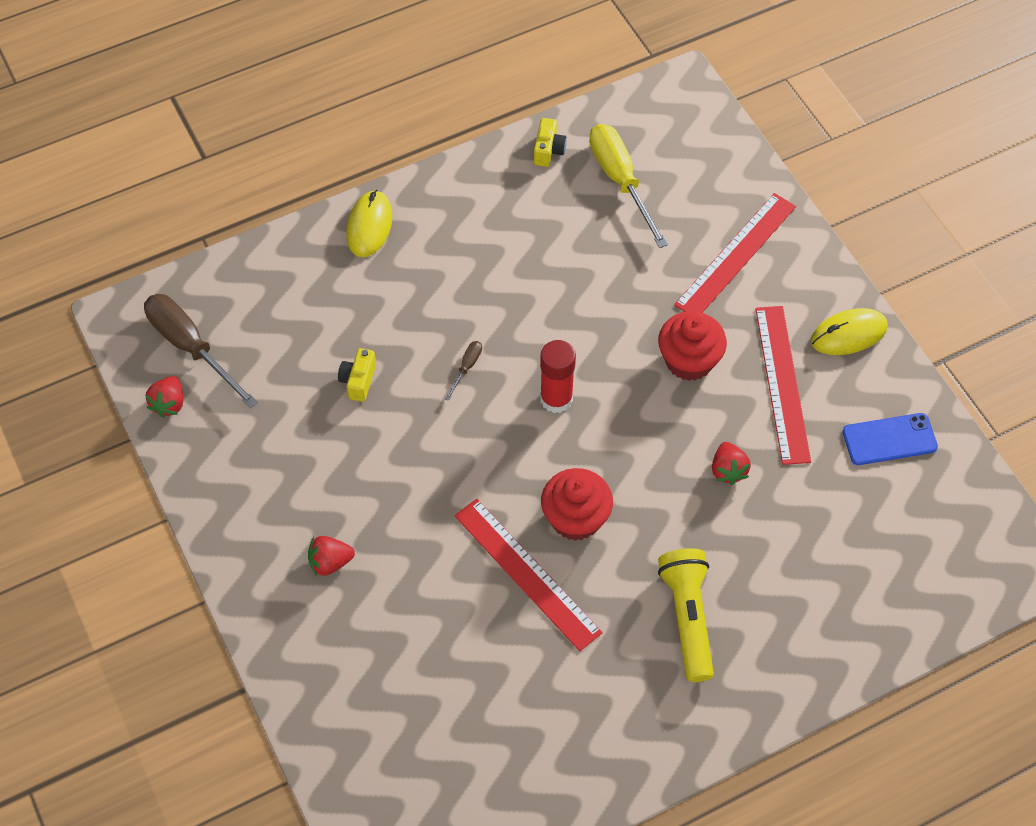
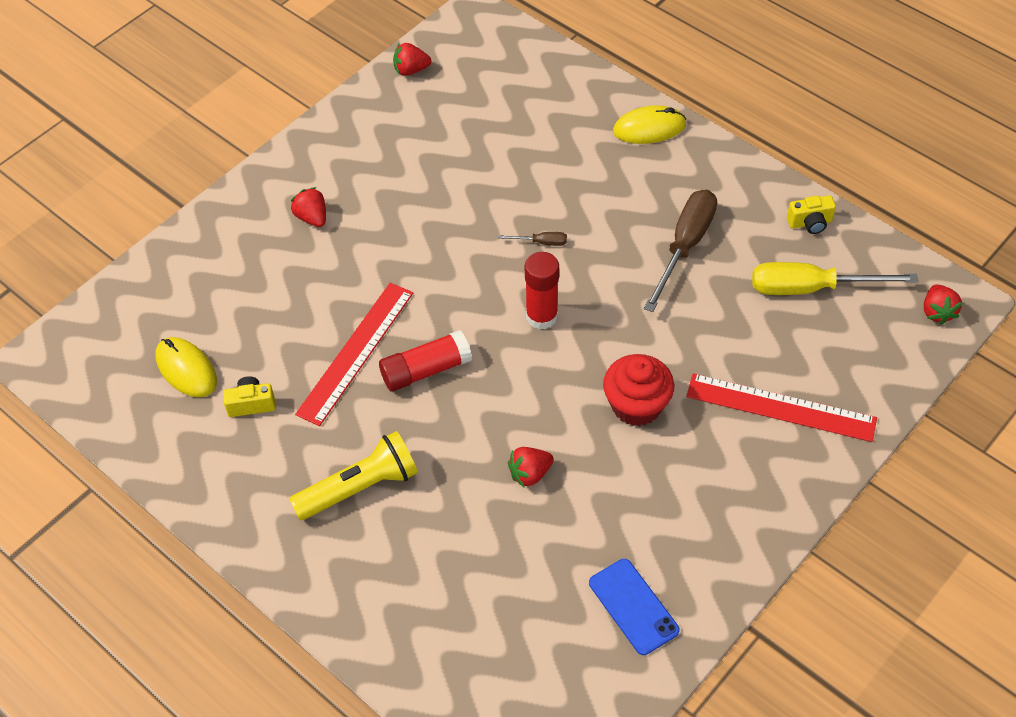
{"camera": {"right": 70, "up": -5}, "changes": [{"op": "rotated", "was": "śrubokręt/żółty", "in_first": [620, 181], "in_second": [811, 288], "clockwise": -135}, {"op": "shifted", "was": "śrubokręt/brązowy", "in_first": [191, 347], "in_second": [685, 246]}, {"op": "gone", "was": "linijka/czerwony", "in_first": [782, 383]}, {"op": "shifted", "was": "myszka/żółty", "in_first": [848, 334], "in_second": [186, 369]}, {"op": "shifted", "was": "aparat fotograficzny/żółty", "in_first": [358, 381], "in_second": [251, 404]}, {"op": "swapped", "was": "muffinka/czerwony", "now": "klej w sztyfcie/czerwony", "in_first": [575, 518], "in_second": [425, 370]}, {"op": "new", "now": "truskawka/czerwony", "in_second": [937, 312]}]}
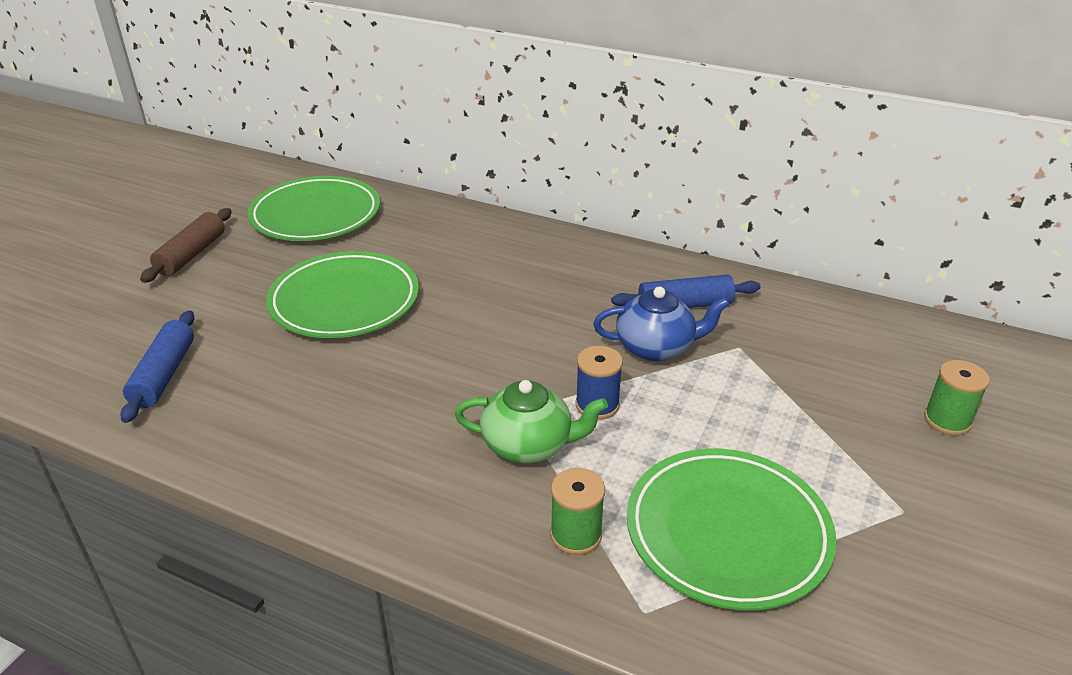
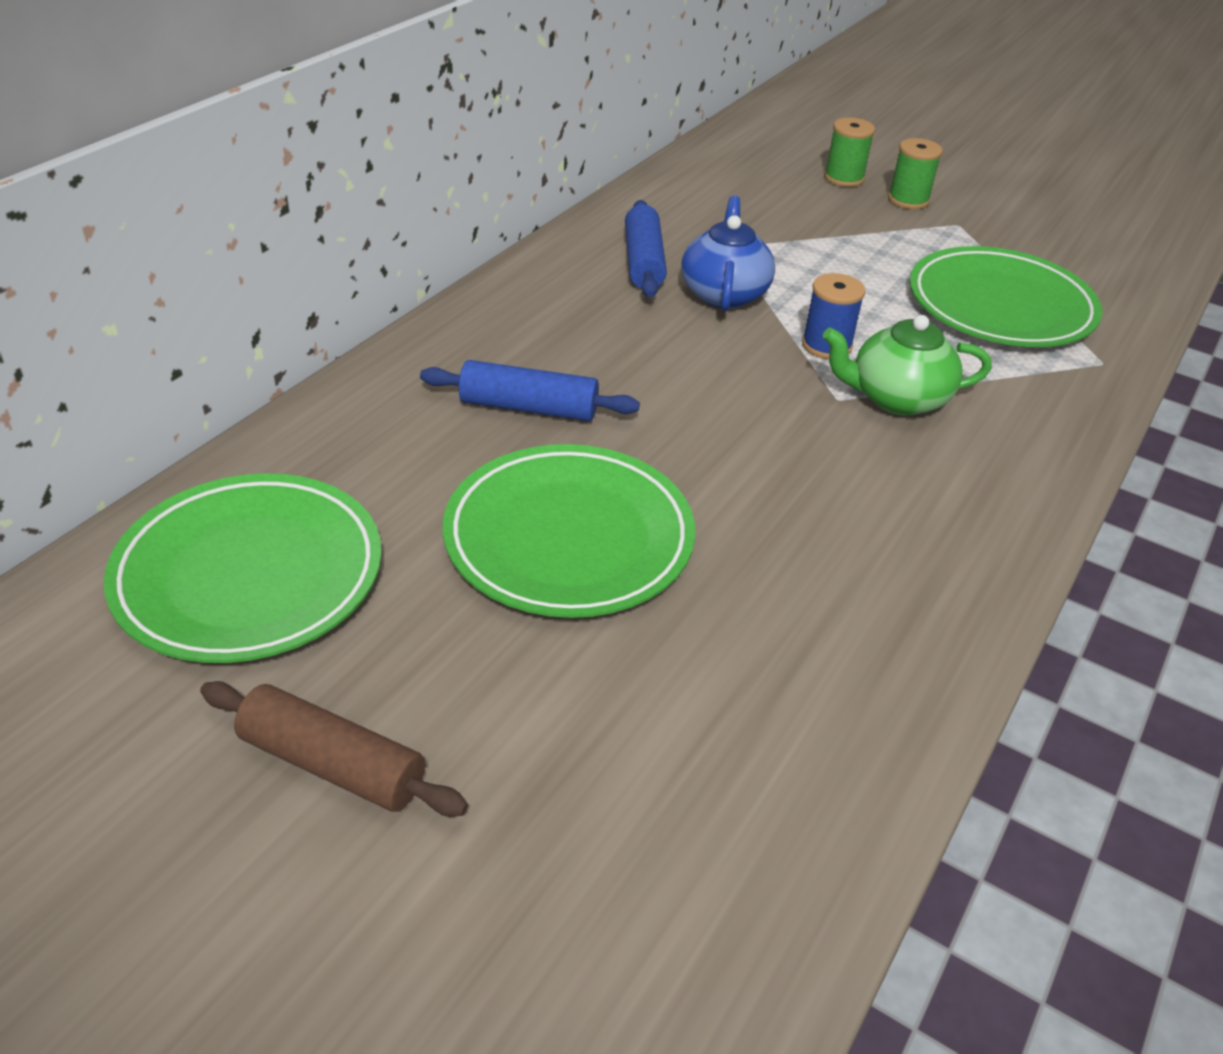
{"camera": {"right": -85, "up": 5}, "changes": [{"op": "shifted", "was": "wałek do ciasta/niebieski", "in_first": [164, 375], "in_second": [529, 407]}, {"op": "rotated", "was": "imbryk/zielony", "in_first": [529, 445], "in_second": [896, 398], "clockwise": -105}, {"op": "shifted", "was": "szpulka/zielony", "in_first": [576, 535], "in_second": [908, 200]}]}
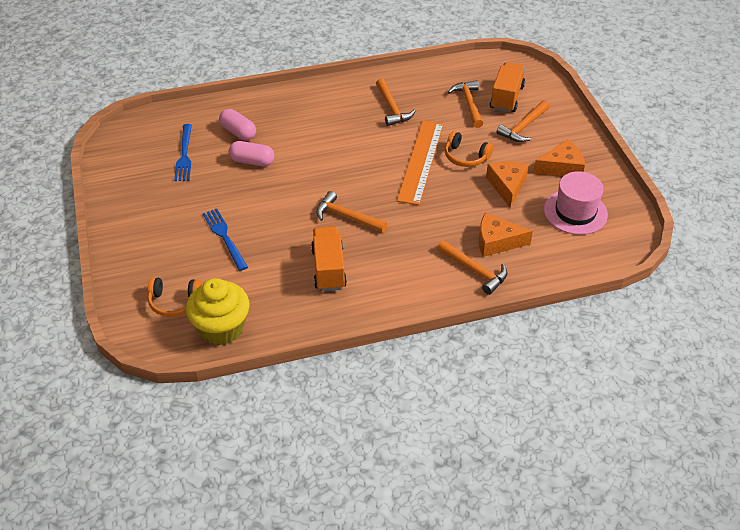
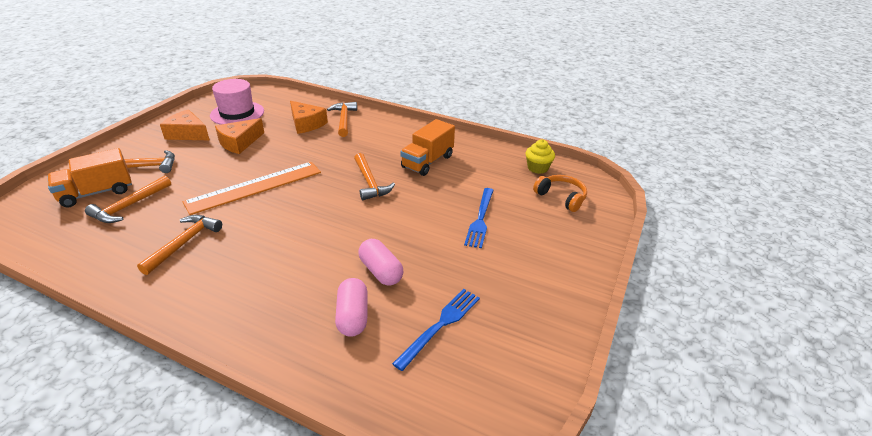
{"camera": {"right": -140, "up": -10}, "changes": [{"op": "gone", "was": "słuchawki/pomarańczowy", "in_first": [465, 157]}, {"op": "scaled", "was": "muffinka/żółty", "in_first": [221, 328], "in_second": [537, 168], "ratio": 0.56}]}
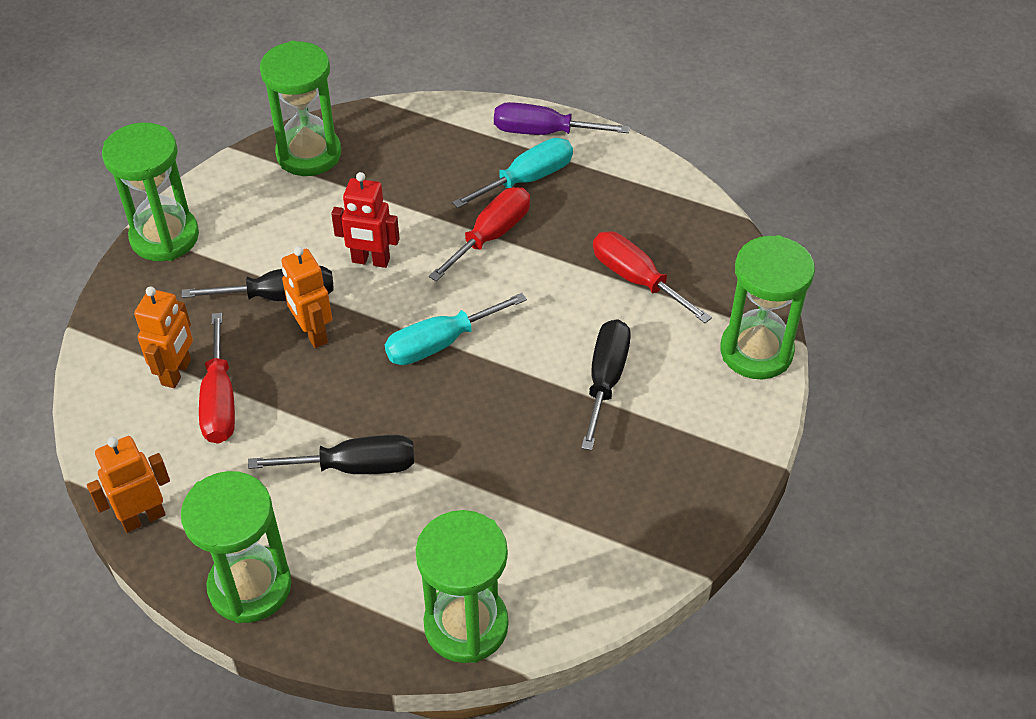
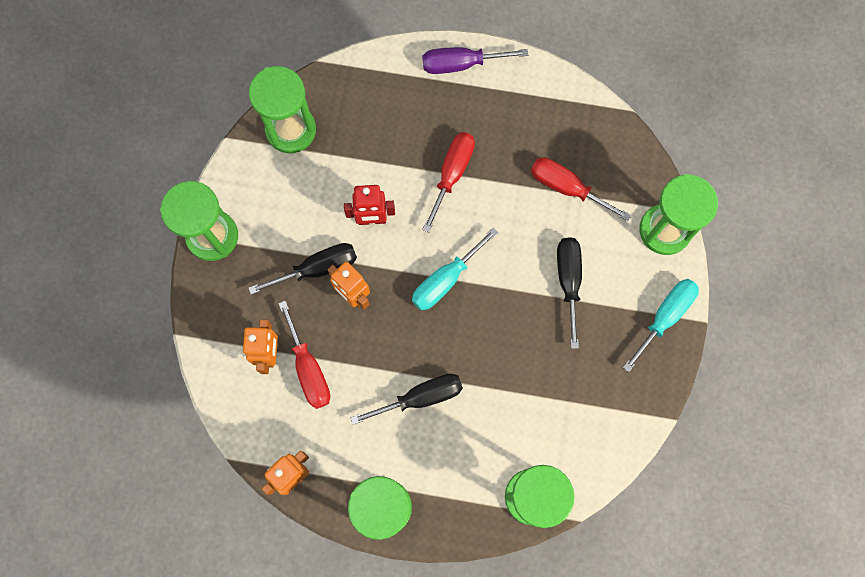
{"camera": {"right": -15, "up": 25}, "changes": [{"op": "shifted", "was": "śrubokręt/turkusowy", "in_first": [527, 179], "in_second": [665, 317]}]}
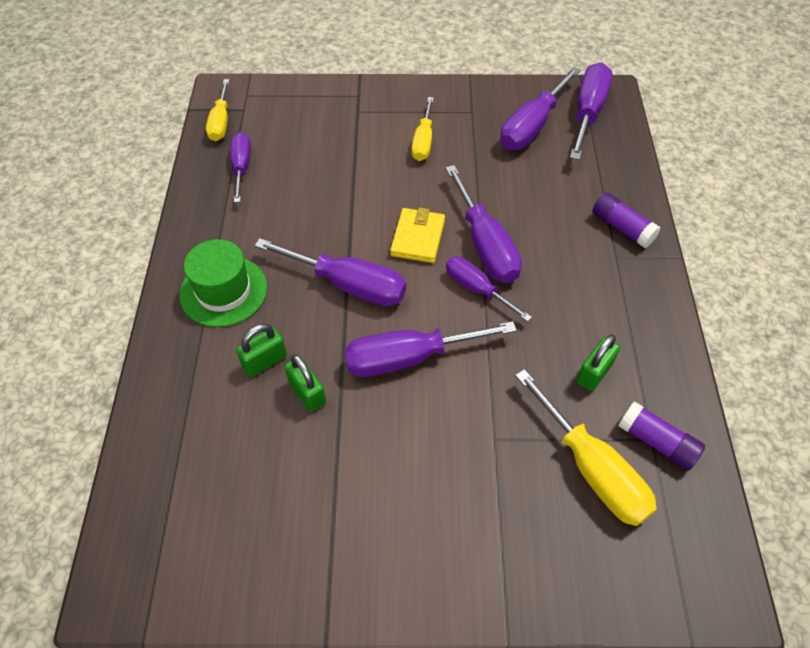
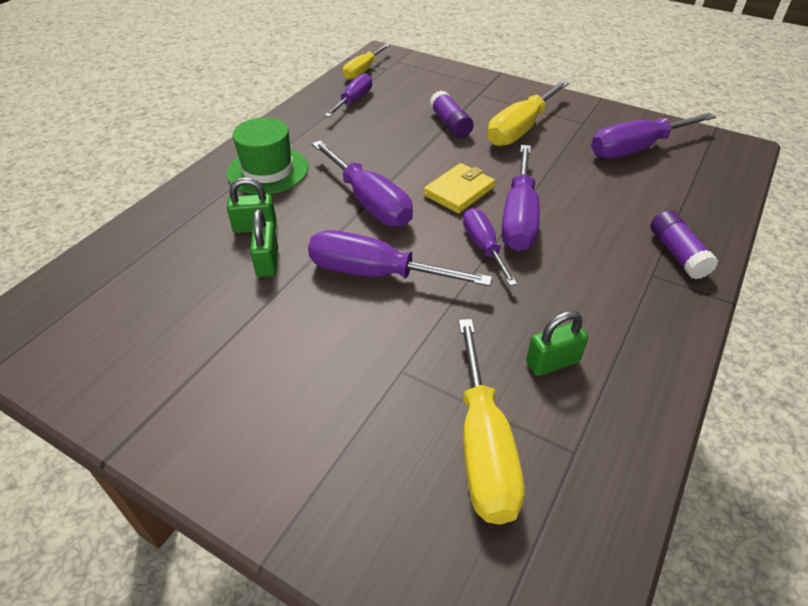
{"camera": {"right": 30, "up": -10}, "changes": [{"op": "gone", "was": "śrubokręt/fioletowy", "in_first": [588, 112]}, {"op": "scaled", "was": "śrubokręt/żółty", "in_first": [423, 141], "in_second": [520, 129], "ratio": 1.59}, {"op": "shifted", "was": "klej w sztyfcie/fioletowy", "in_first": [657, 442], "in_second": [450, 124]}]}
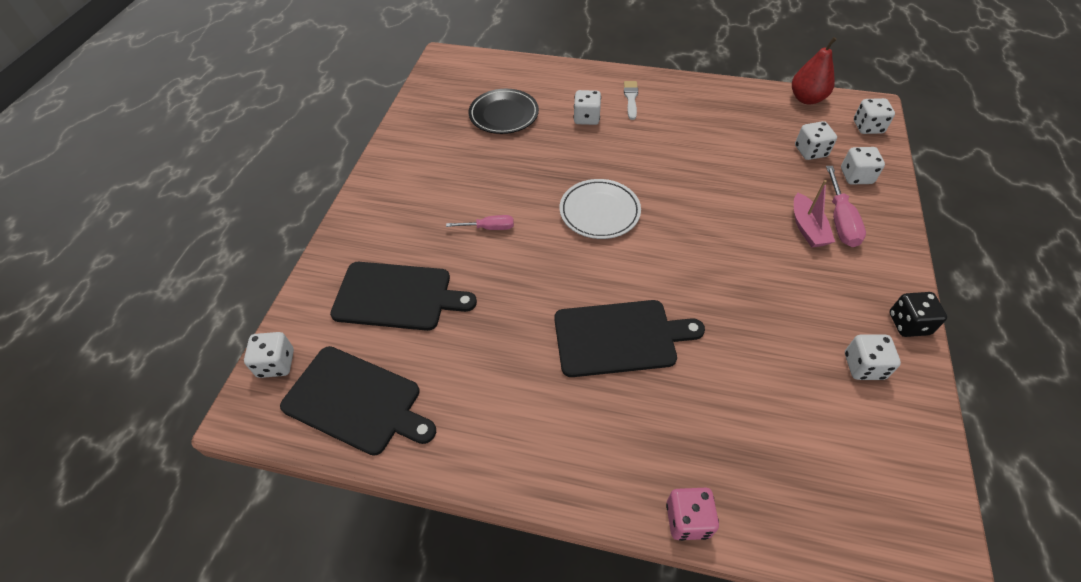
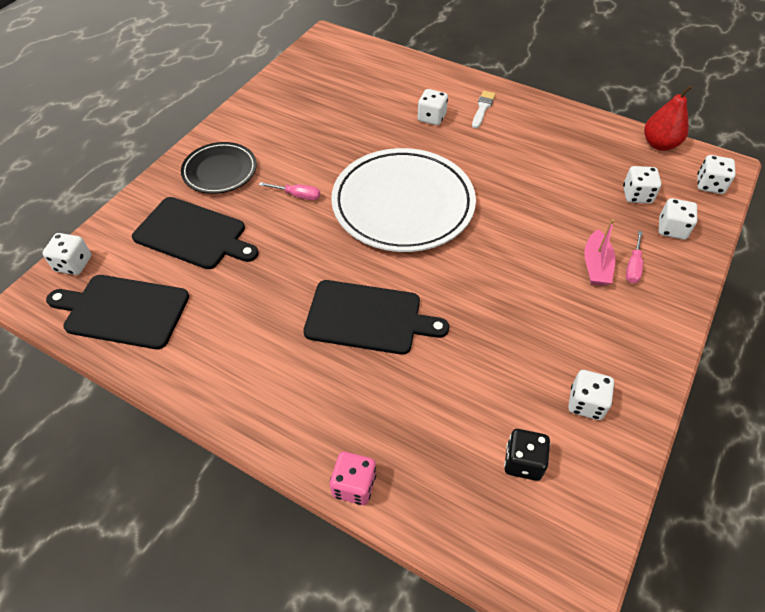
{"camera": {"right": 15, "up": 0}, "changes": [{"op": "shifted", "was": "talerz/czarny", "in_first": [504, 114], "in_second": [220, 171]}, {"op": "scaled", "was": "śrubokręt/różowy", "in_first": [840, 220], "in_second": [633, 266], "ratio": 0.64}, {"op": "scaled", "was": "talerz/biały", "in_first": [599, 212], "in_second": [403, 204], "ratio": 1.83}, {"op": "shifted", "was": "kostka do gry/czarny", "in_first": [908, 324], "in_second": [523, 462]}, {"op": "rotated", "was": "deska do krojenia/czarny", "in_first": [356, 401], "in_second": [123, 311], "clockwise": 150}]}
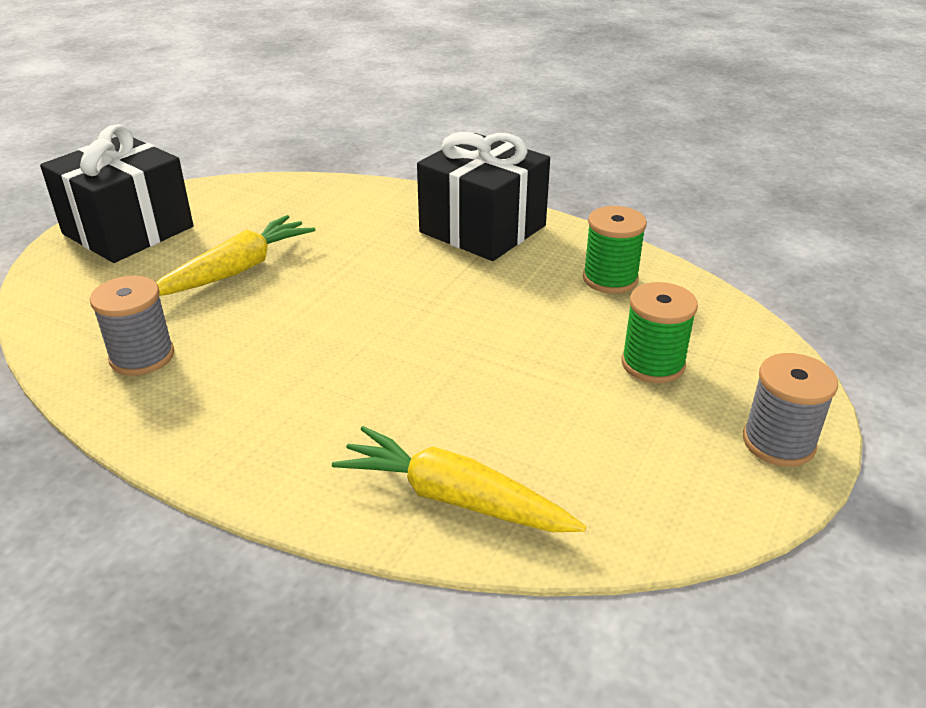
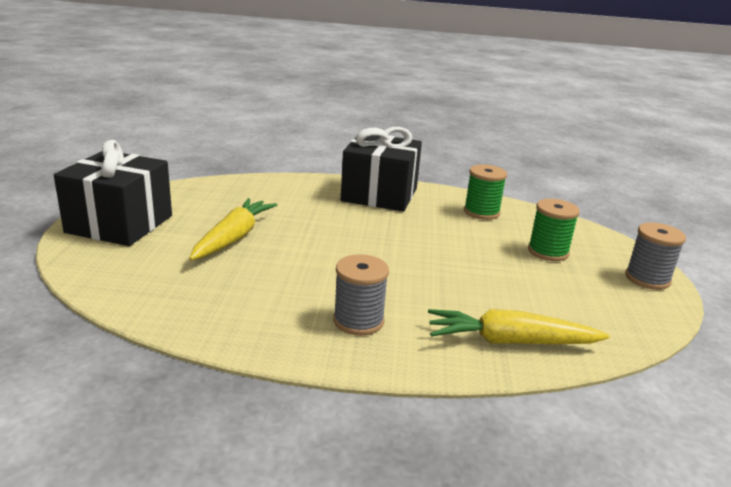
{"camera": {"right": -25, "up": -10}, "changes": [{"op": "shifted", "was": "szpulka/szary", "in_first": [142, 357], "in_second": [358, 321]}]}
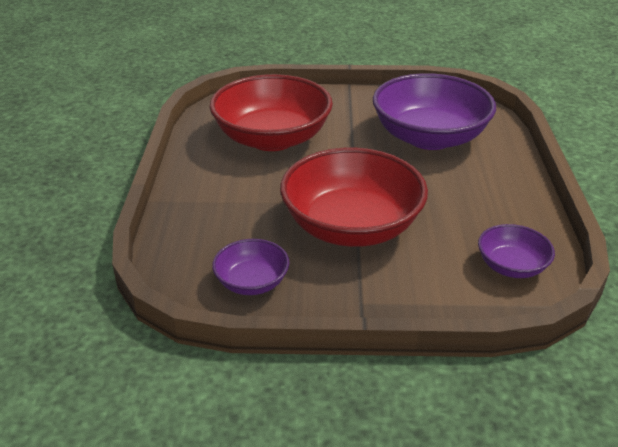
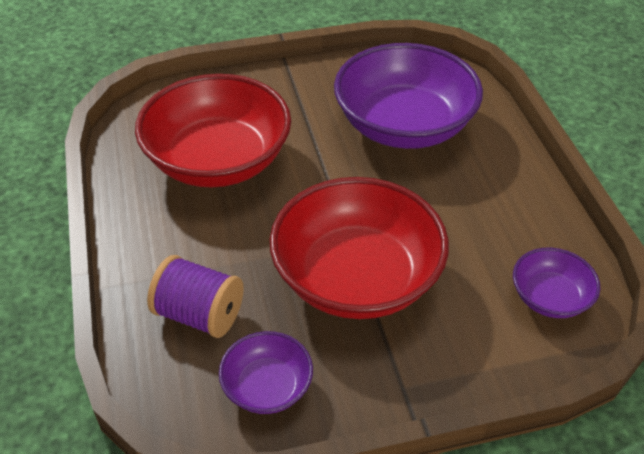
{"camera": {"right": -15, "up": 10}, "changes": [{"op": "new", "now": "szpulka/fioletowy", "in_second": [199, 314]}]}
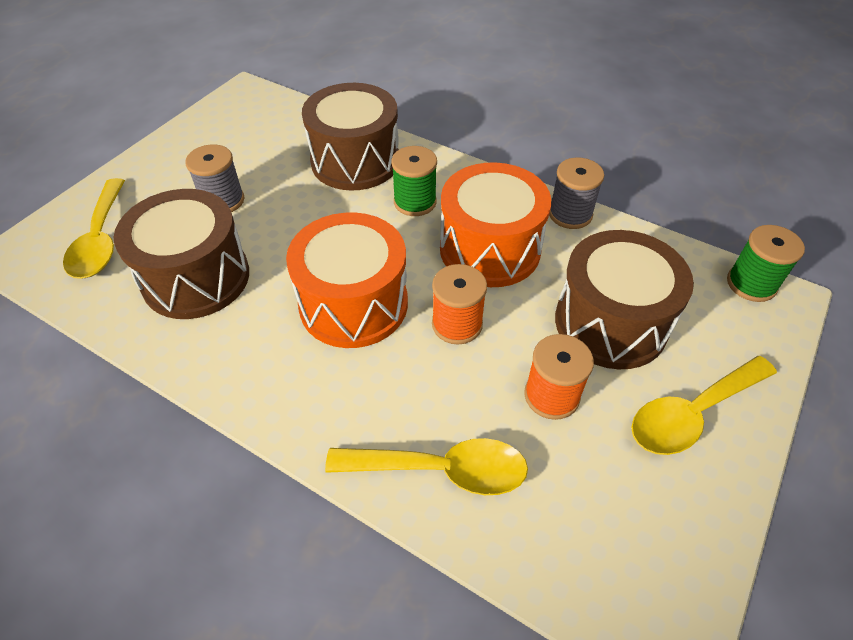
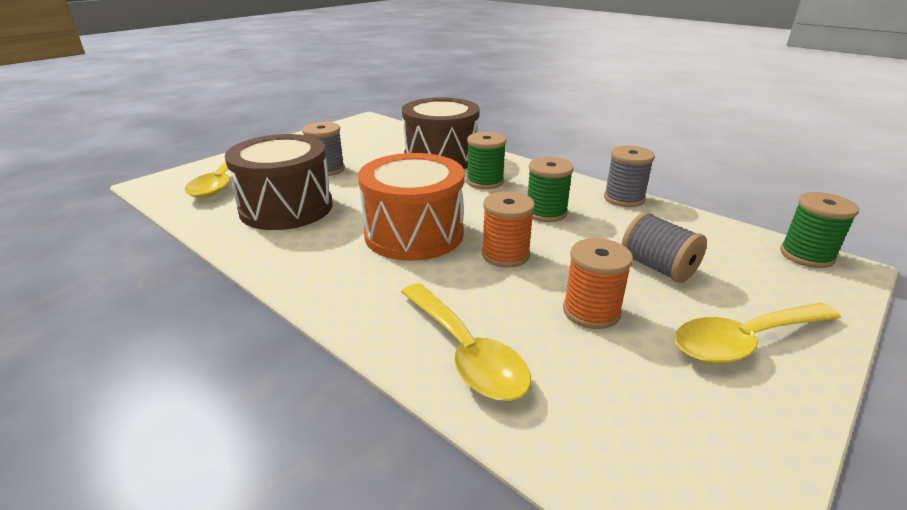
{"camera": {"right": 10, "up": -20}, "changes": [{"op": "swapped", "was": "bęben/pomarańczowy", "now": "szpulka/zielony", "in_first": [490, 249], "in_second": [546, 212]}, {"op": "swapped", "was": "bęben/brązowy", "now": "szpulka/szary", "in_first": [610, 323], "in_second": [657, 268]}, {"op": "rotated", "was": "łyżka/żółty", "in_first": [441, 470], "in_second": [466, 352], "clockwise": 45}]}
